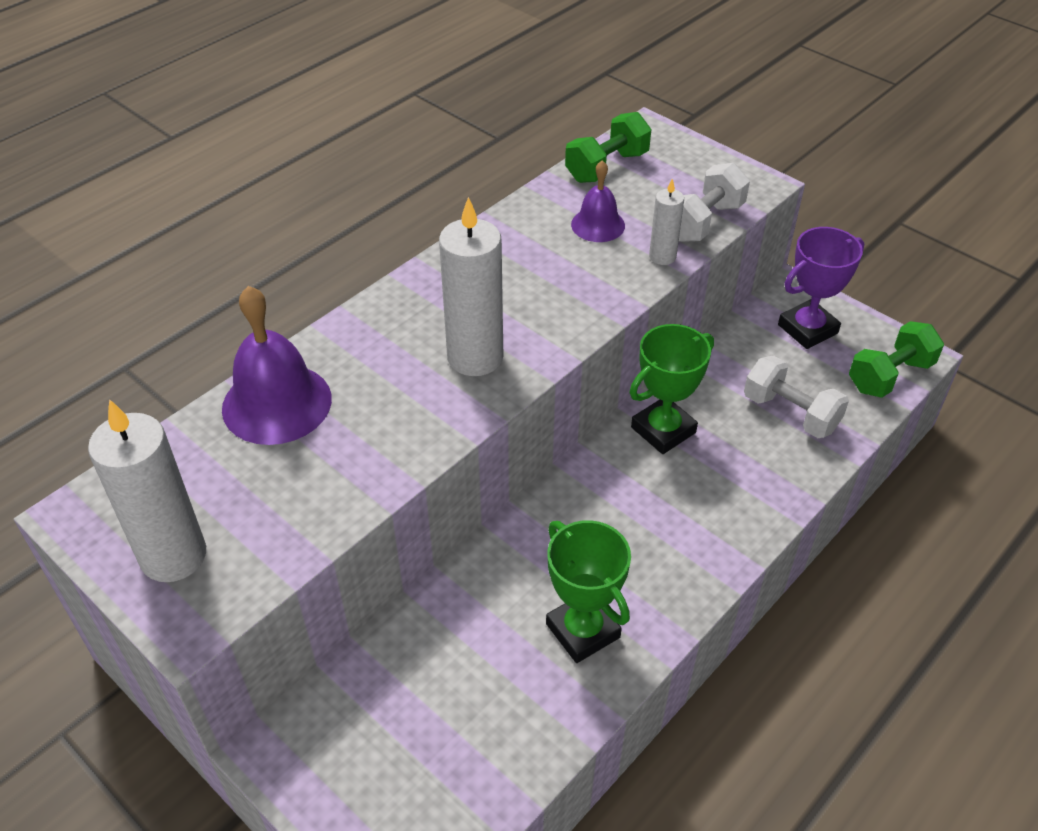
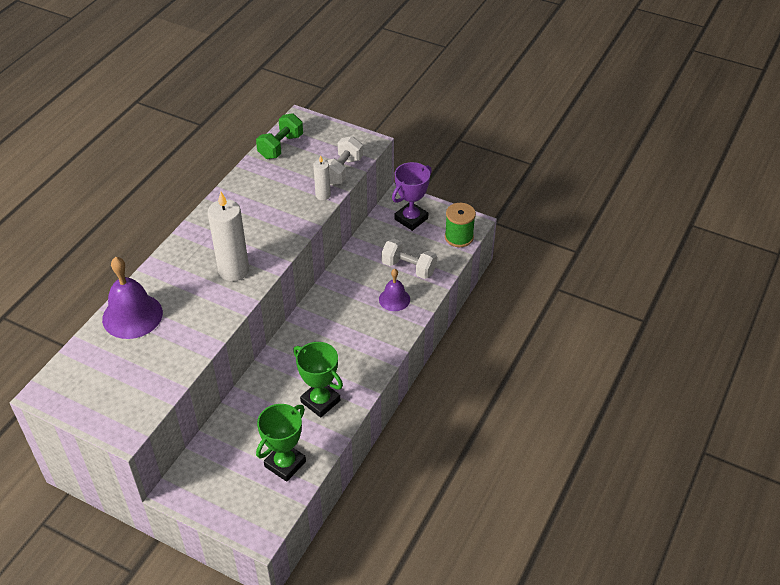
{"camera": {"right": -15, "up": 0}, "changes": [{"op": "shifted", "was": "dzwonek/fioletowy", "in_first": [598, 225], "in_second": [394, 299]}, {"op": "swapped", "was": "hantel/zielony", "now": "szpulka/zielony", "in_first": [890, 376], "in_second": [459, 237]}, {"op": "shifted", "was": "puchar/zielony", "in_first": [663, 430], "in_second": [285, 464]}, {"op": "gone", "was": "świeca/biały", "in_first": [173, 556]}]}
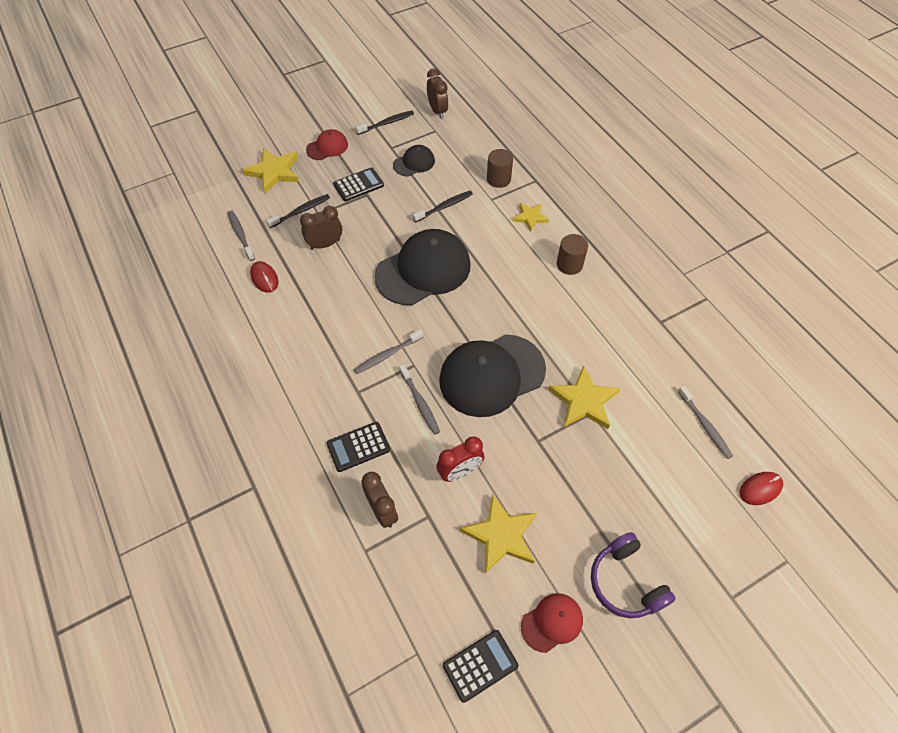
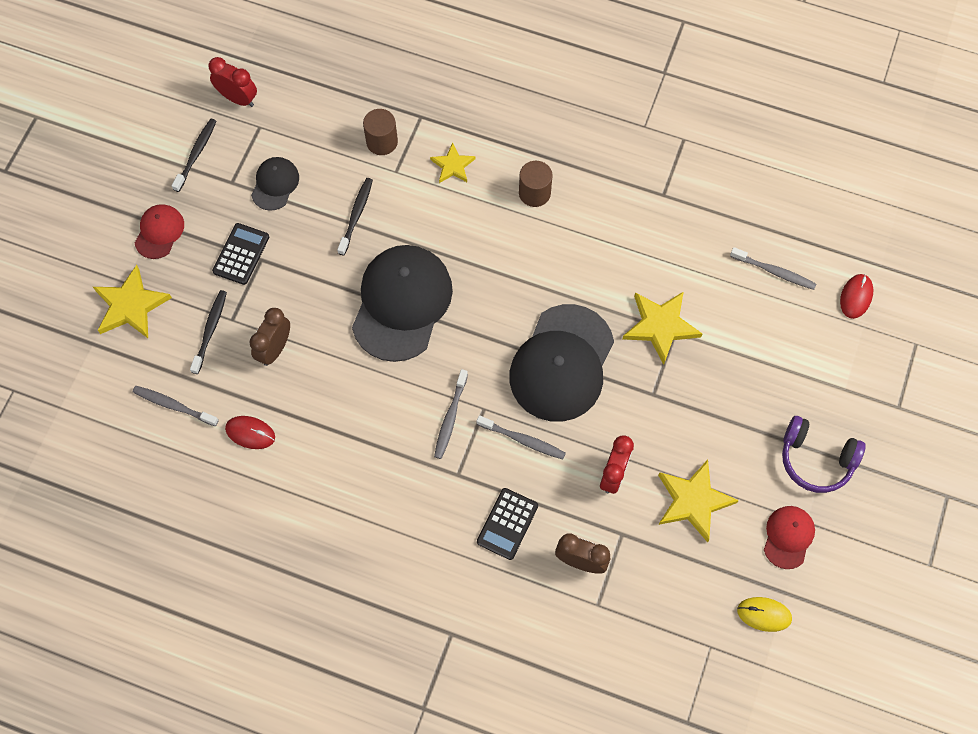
{"camera": {"right": -40, "up": 10}, "changes": [{"op": "repainted", "was": "budzik/brązowy", "now": "budzik/czerwony", "in_first": [437, 111], "in_second": [238, 98]}, {"op": "swapped", "was": "kalkulator/czarny", "now": "myszka/żółty", "in_first": [480, 665], "in_second": [764, 614]}]}
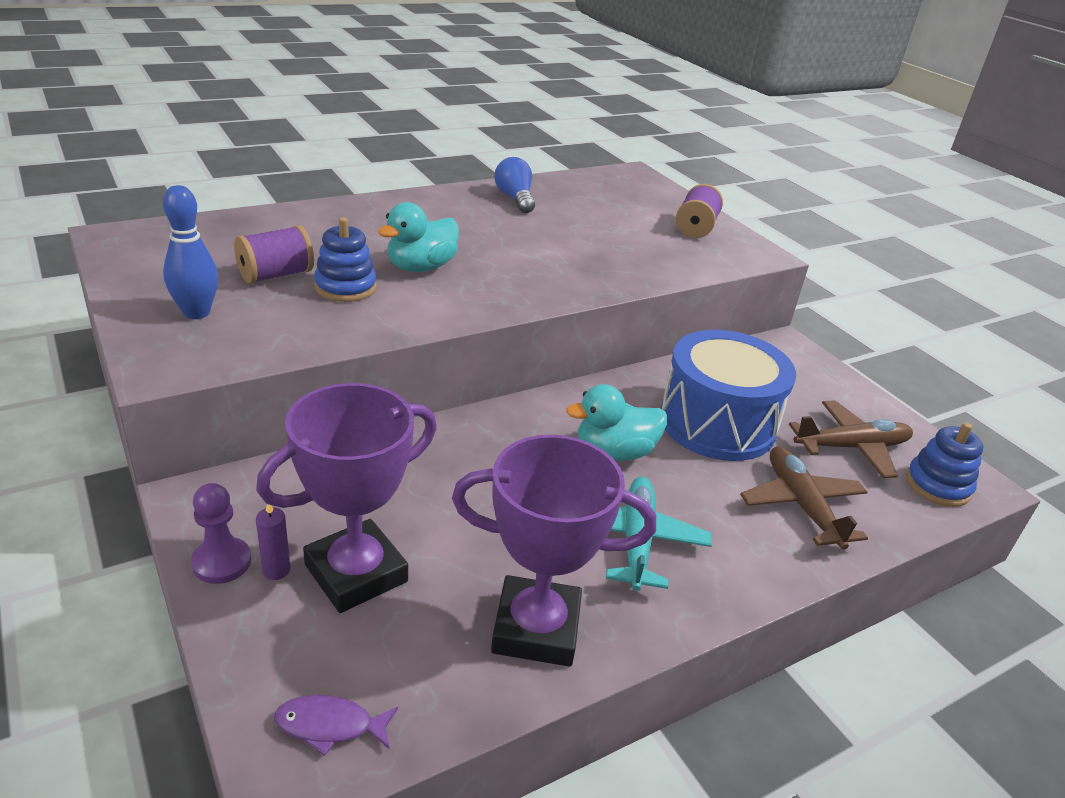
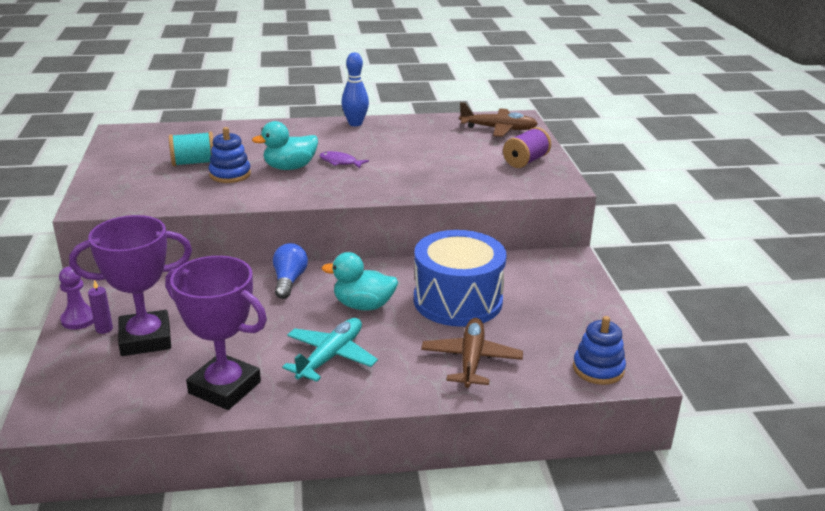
{"camera": {"right": 25, "up": -5}, "changes": [{"op": "shifted", "was": "żarówka/niebieski", "in_first": [515, 199], "in_second": [289, 281]}, {"op": "shifted", "was": "kręgiel/niebieski", "in_first": [196, 313], "in_second": [355, 123]}, {"op": "repainted", "was": "szpulka/fioletowy", "now": "szpulka/turkusowy", "in_first": [276, 275], "in_second": [194, 163]}, {"op": "shifted", "was": "samolot/brązowy", "in_first": [851, 447], "in_second": [498, 129]}, {"op": "shifted", "was": "ryba/fioletowy", "in_first": [330, 726], "in_second": [340, 162]}]}
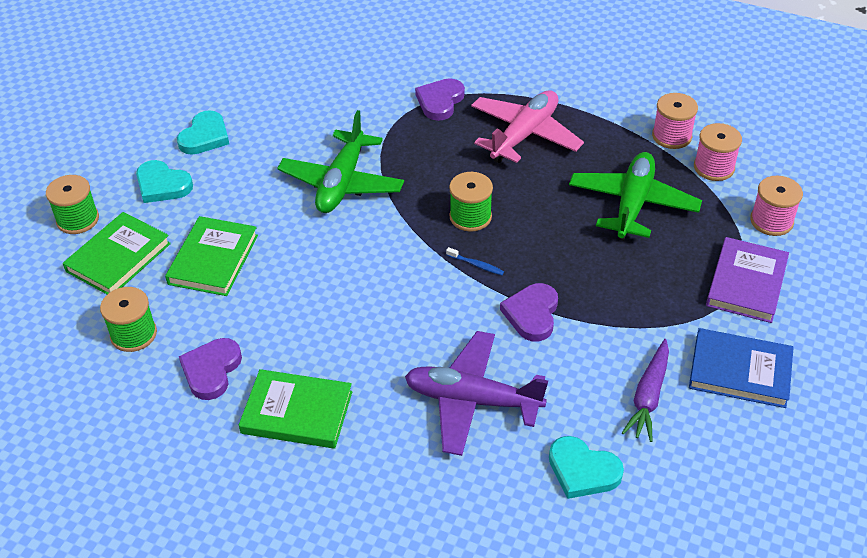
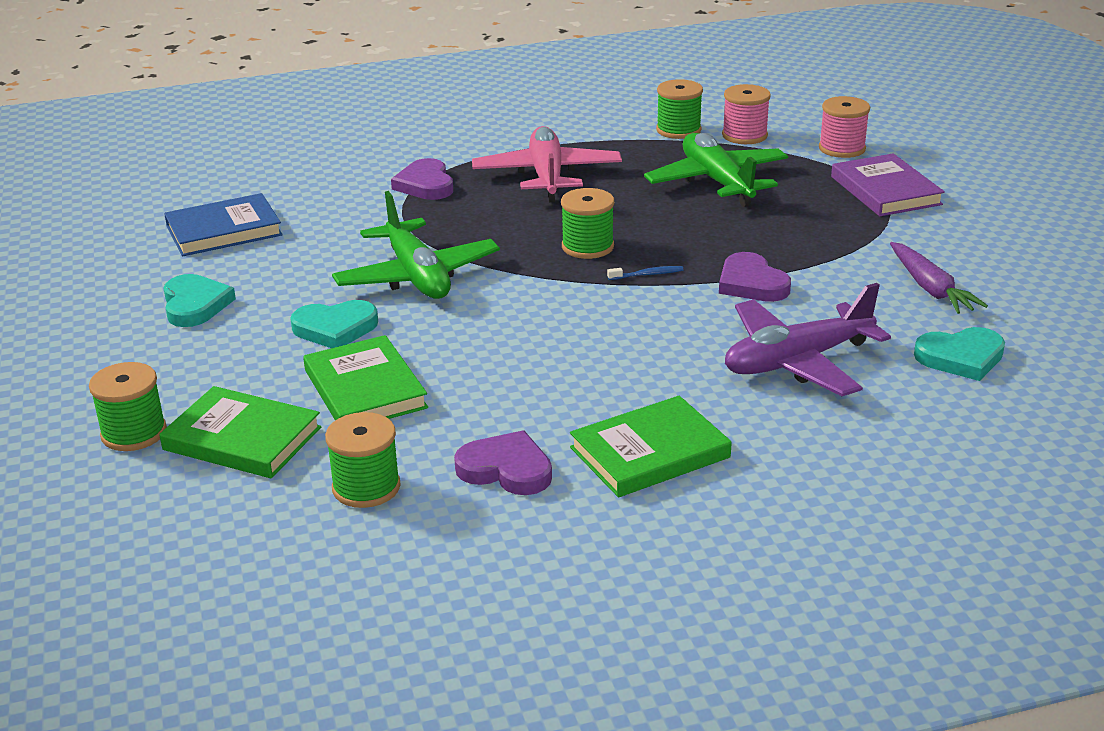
{"camera": {"right": -40, "up": -15}, "changes": [{"op": "repainted", "was": "szpulka/różowy", "now": "szpulka/zielony", "in_first": [671, 136], "in_second": [678, 130]}, {"op": "shifted", "was": "serce/turkusowy", "in_first": [162, 185], "in_second": [335, 328]}, {"op": "rotated", "was": "książka/zielony", "in_first": [118, 257], "in_second": [242, 438], "clockwise": -60}, {"op": "shifted", "was": "książka/niebieski", "in_first": [740, 371], "in_second": [224, 230]}, {"op": "rotated", "was": "serce/fioletowy", "in_first": [211, 370], "in_second": [506, 469], "clockwise": 135}]}
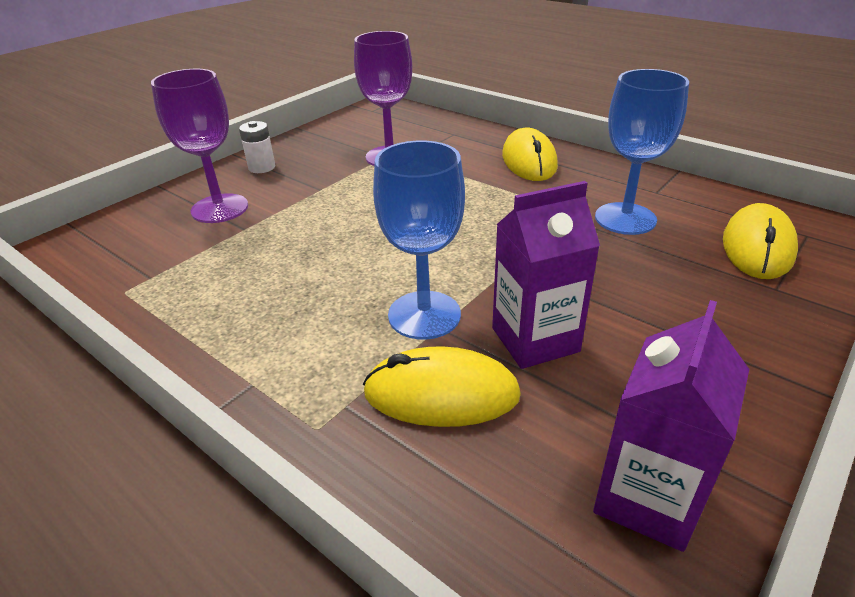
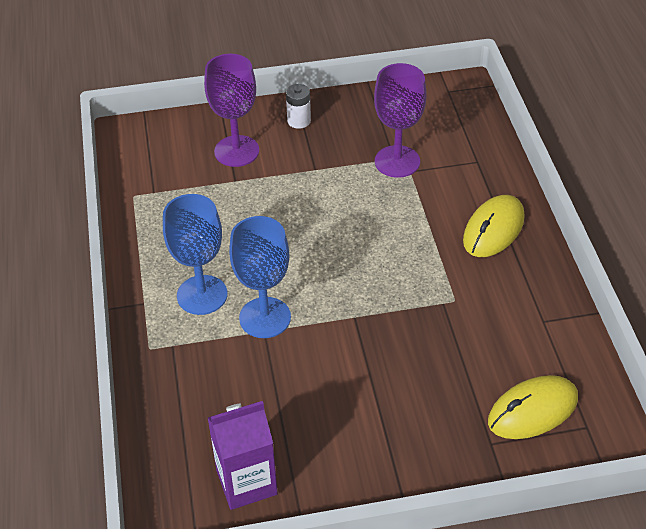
{"camera": {"right": 40, "up": 10}, "changes": [{"op": "shifted", "was": "kielich/niebieski", "in_first": [625, 219], "in_second": [202, 295]}, {"op": "gone", "was": "karton mleka/fioletowy", "in_first": [535, 340]}, {"op": "gone", "was": "myszka/żółty", "in_first": [441, 394]}]}
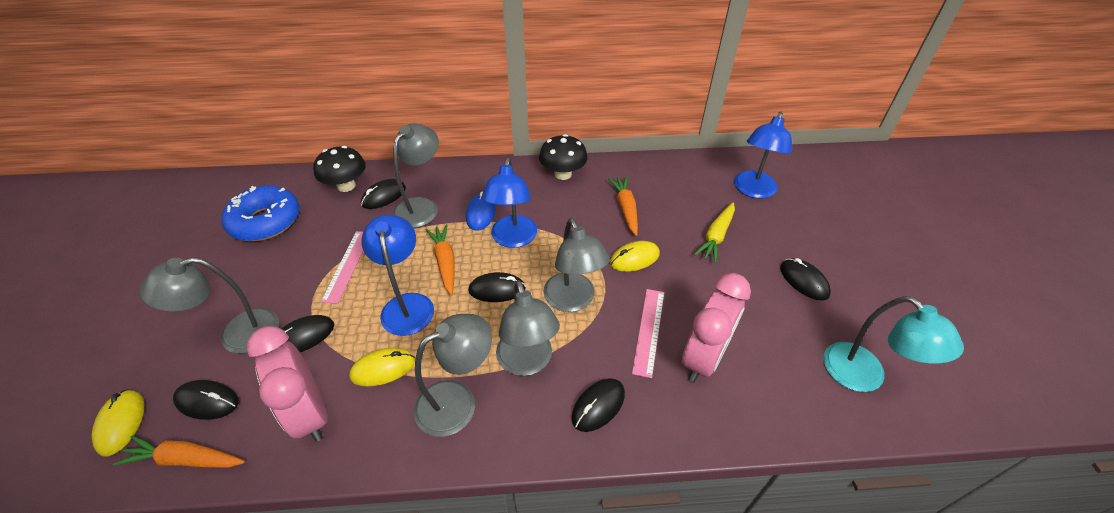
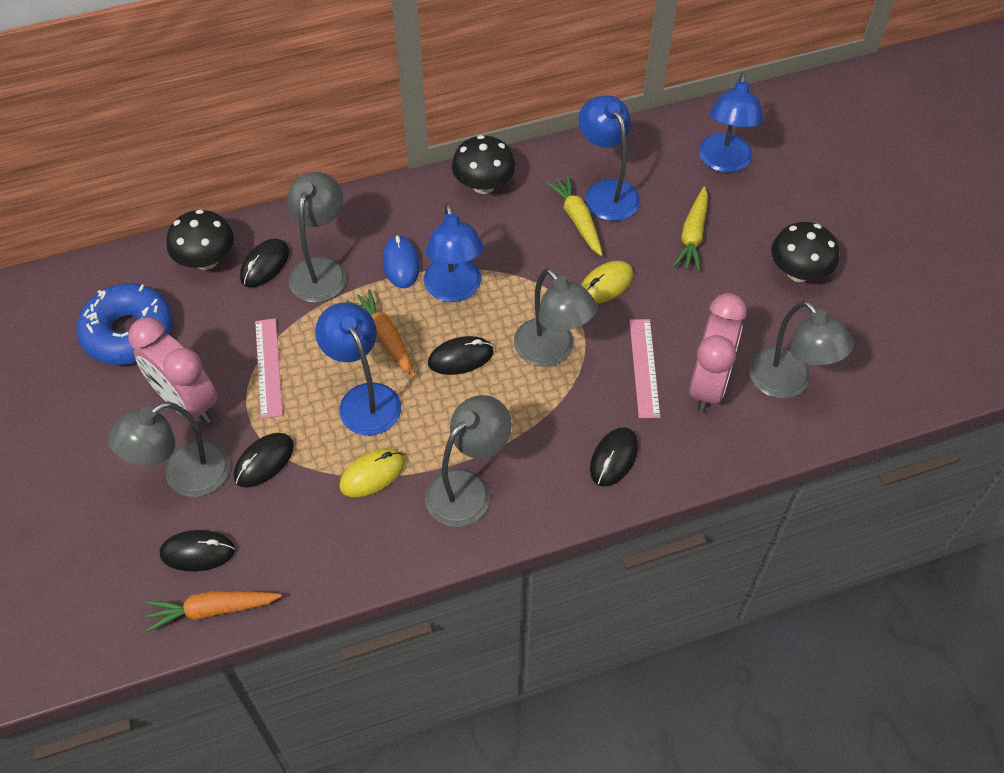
{"camera": {"right": -15, "up": 10}, "changes": [{"op": "repainted", "was": "marchewka/pomarańczowy", "now": "marchewka/żółty", "in_first": [625, 209], "in_second": [577, 220]}, {"op": "swapped", "was": "myszka/czarny", "now": "grzyb/czarny", "in_first": [803, 281], "in_second": [798, 272]}, {"op": "shifted", "was": "lampka/szary", "in_first": [527, 362], "in_second": [788, 383]}, {"op": "gone", "was": "lampka/turkusowy", "in_first": [864, 377]}, {"op": "shifted", "was": "budzik/różowy", "in_first": [310, 413], "in_second": [187, 402]}, {"op": "gone", "was": "myszka/żółty", "in_first": [121, 423]}, {"op": "new", "now": "lampka/niebieski", "in_second": [606, 191]}]}
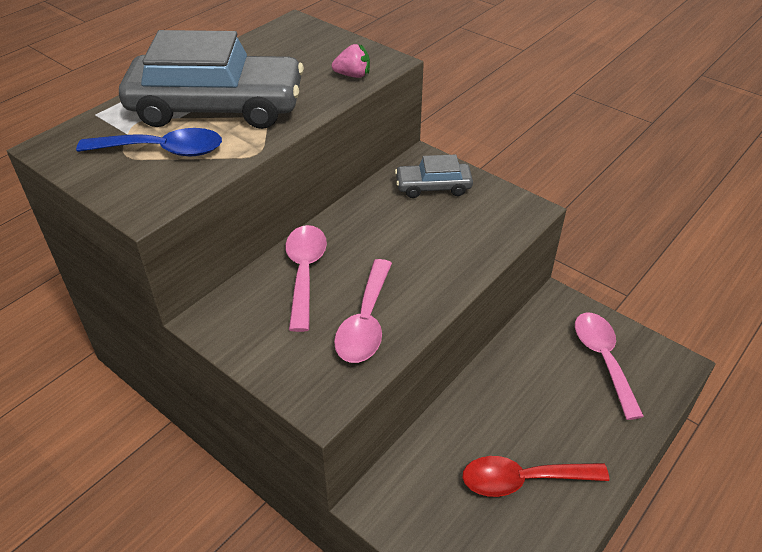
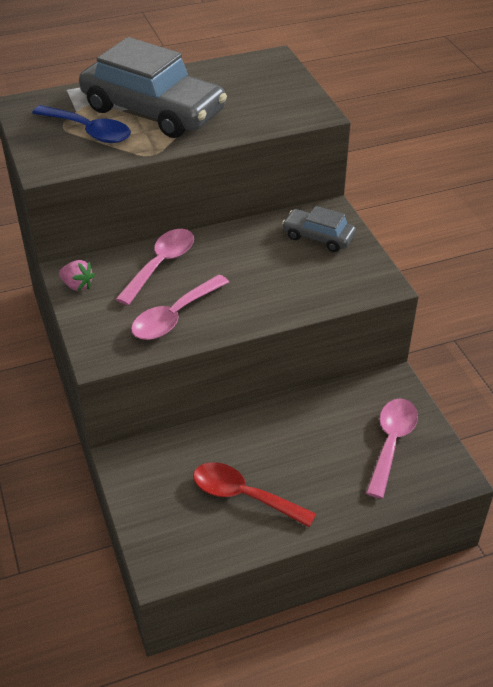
{"camera": {"right": 30, "up": 0}, "changes": [{"op": "shifted", "was": "truskawka/różowy", "in_first": [353, 75], "in_second": [77, 285]}]}
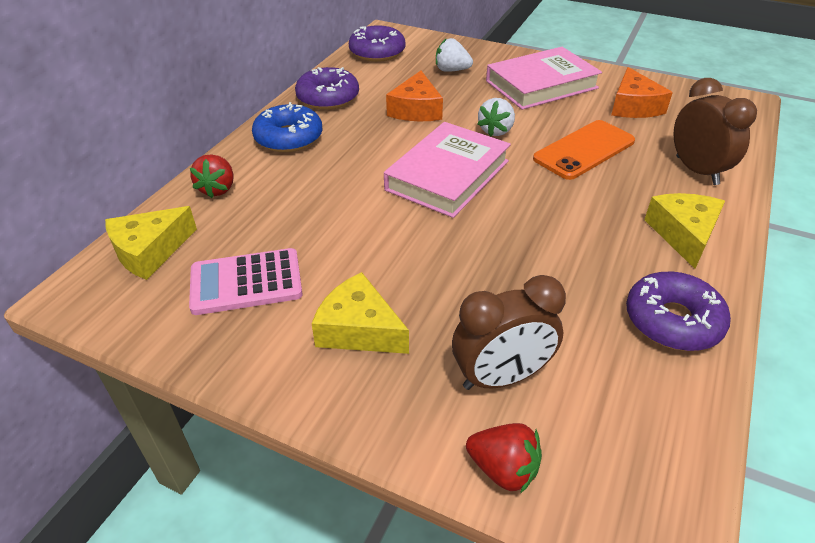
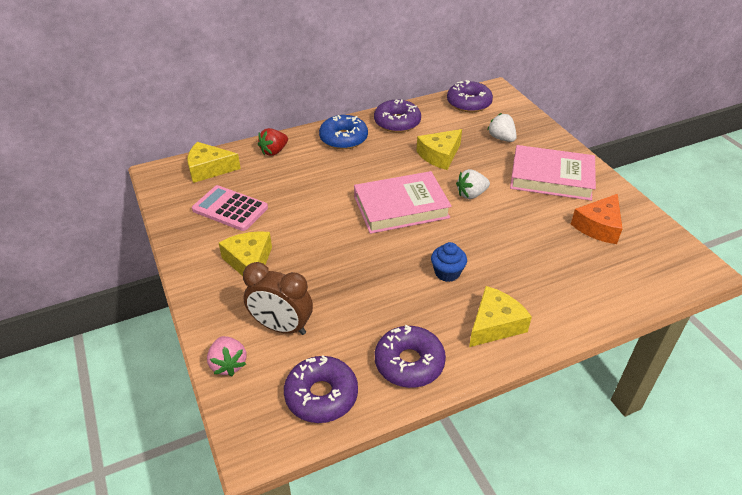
{"camera": {"right": 40, "up": 0}, "changes": [{"op": "repainted", "was": "ser/pomarańczowy", "now": "ser/żółty", "in_first": [416, 109], "in_second": [439, 155]}, {"op": "gone", "was": "budzik/brązowy", "in_first": [696, 170]}, {"op": "gone", "was": "telefon/pomarańczowy", "in_first": [584, 150]}, {"op": "repainted", "was": "truskawka/czerwony", "now": "truskawka/różowy", "in_first": [503, 469], "in_second": [228, 364]}, {"op": "new", "now": "muffinka/niebieski", "in_second": [447, 273]}, {"op": "new", "now": "donut/fioletowy", "in_second": [321, 395]}]}
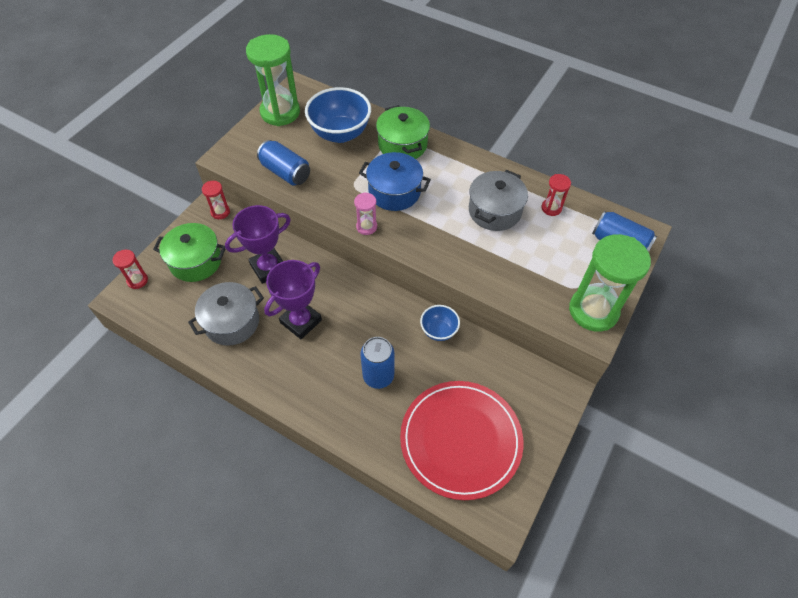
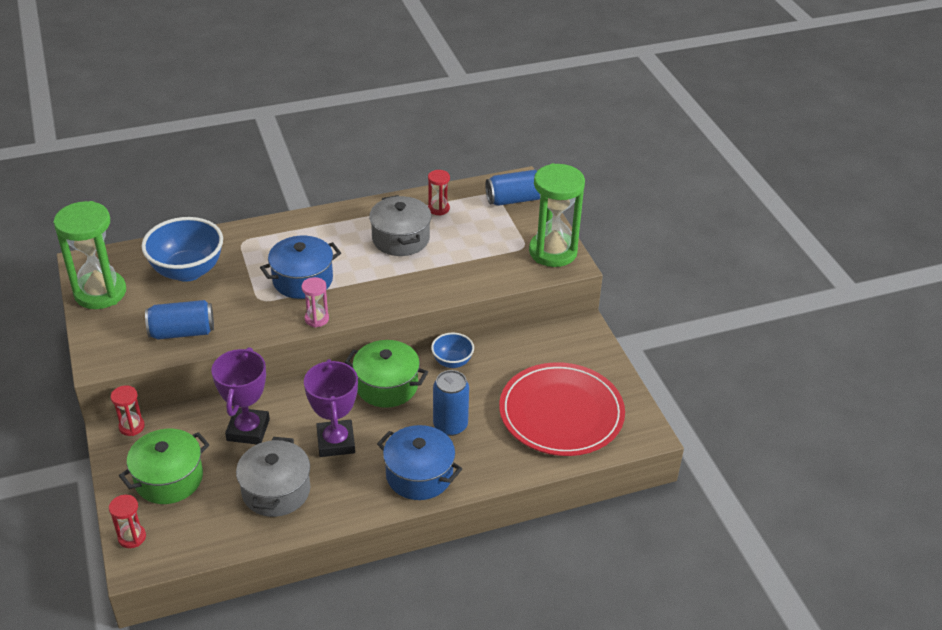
{"camera": {"right": -50, "up": -15}, "changes": [{"op": "shifted", "was": "garnek/zielony", "in_first": [402, 145], "in_second": [386, 386]}, {"op": "new", "now": "garnek/niebieski", "in_second": [419, 475]}]}
